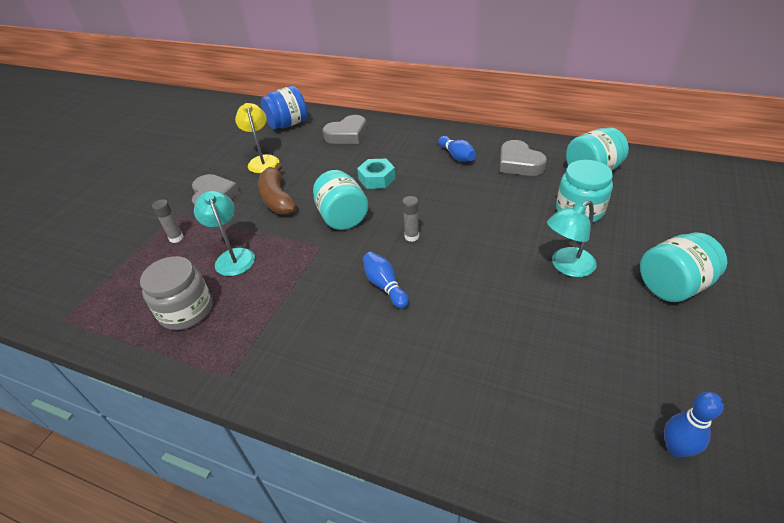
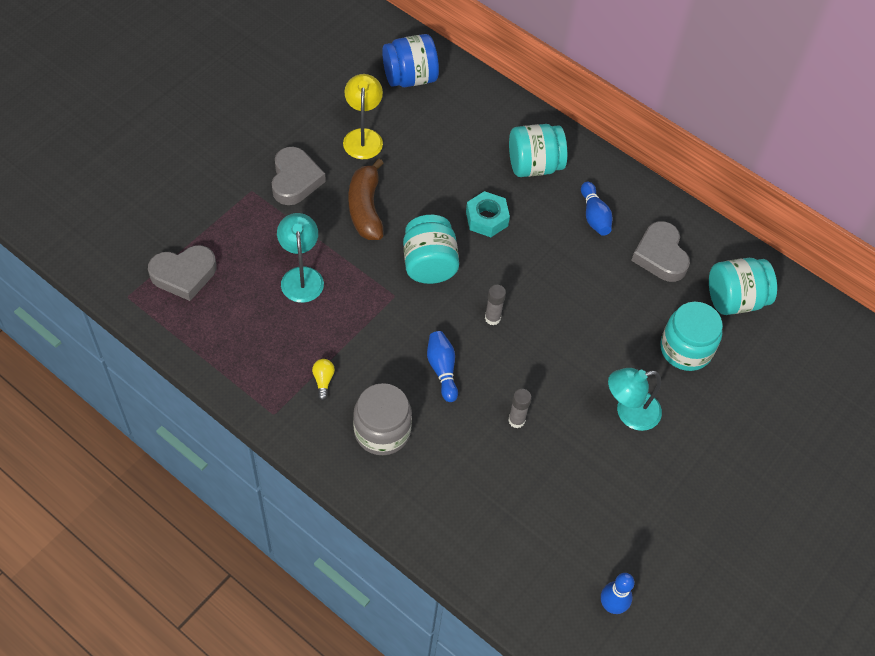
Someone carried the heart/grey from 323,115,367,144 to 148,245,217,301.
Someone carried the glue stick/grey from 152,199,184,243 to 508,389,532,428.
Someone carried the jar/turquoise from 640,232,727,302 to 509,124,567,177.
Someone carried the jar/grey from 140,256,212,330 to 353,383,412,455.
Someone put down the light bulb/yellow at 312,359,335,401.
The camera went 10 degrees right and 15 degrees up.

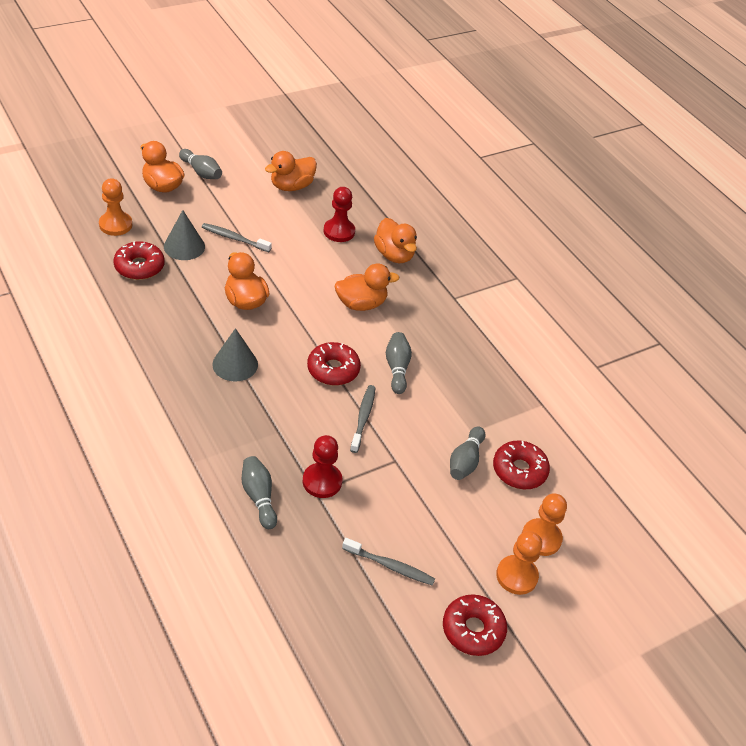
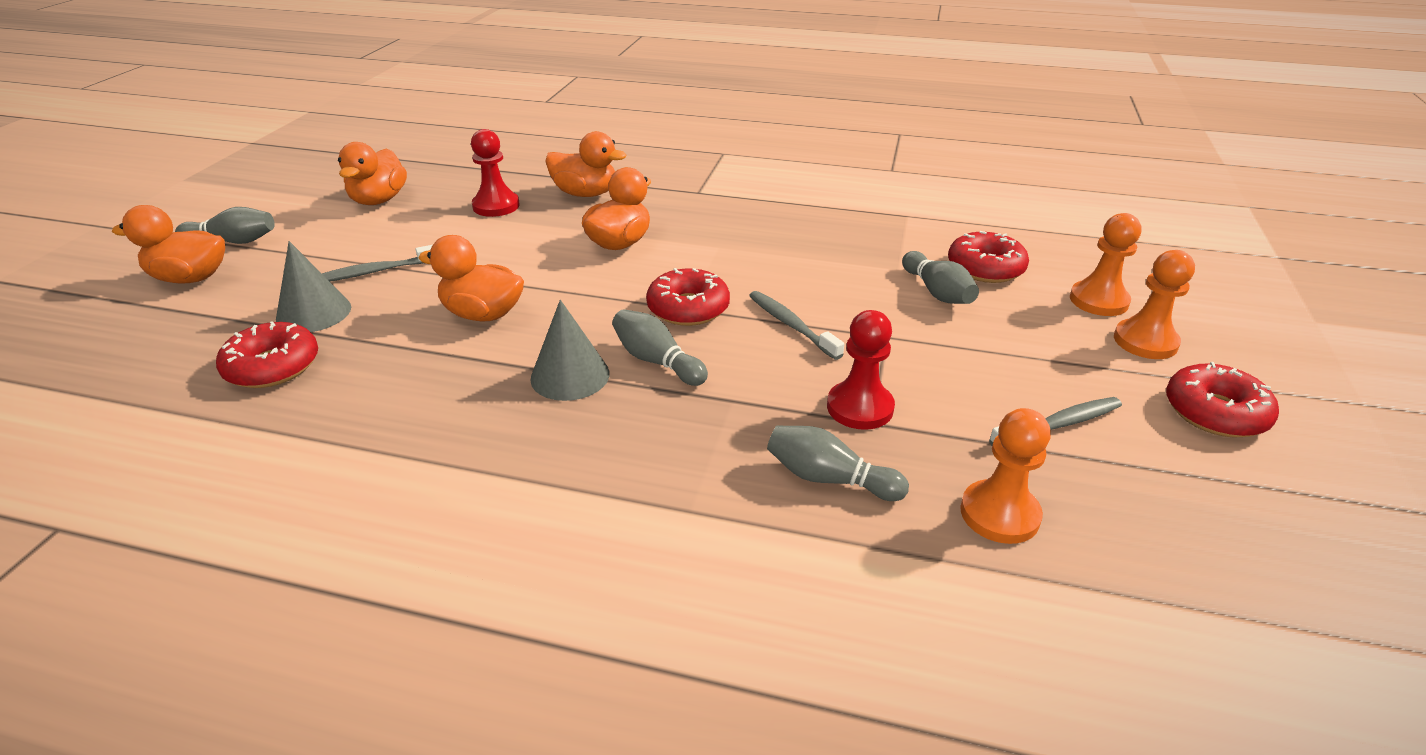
Someone carried the pawn/orange from 99,178,132,236 to 960,408,1051,544.
Someone carried the bowling pin/grey from 386,332,412,394 to 612,309,708,386.
The camera went 40 degrees left and 10 degrees down.

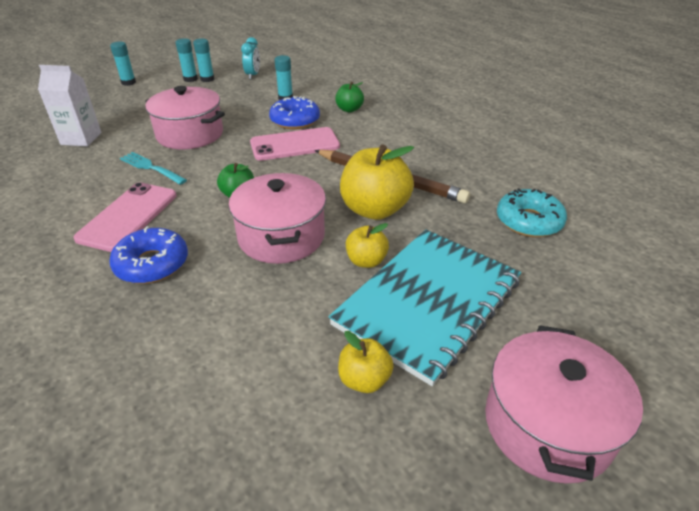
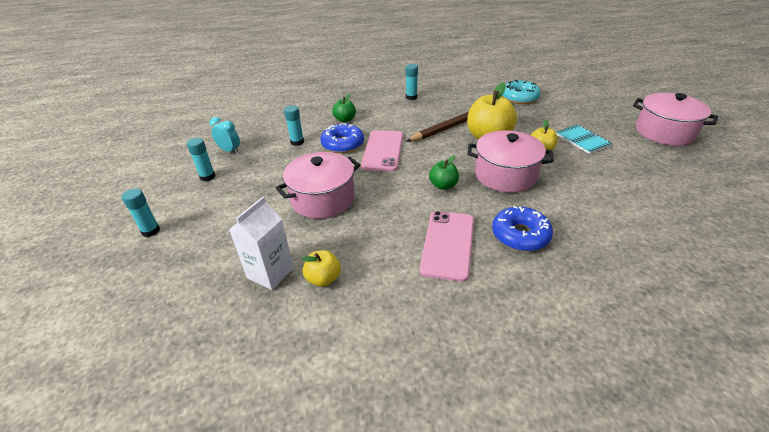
Someone carried the glue stick/turquoise from 175,38,198,82 to 406,64,418,100.
Someone took away the fork/turquoise at 120,152,187,185.
Someone rotated the phone/pink at 73,182,177,252 by 60 degrees clockwise.
Someone scaled the notebook/turquoise at 329,230,521,386 by 0.46.
Someone carried the apple/yellow from 338,331,394,393 to 301,250,341,287.
The camera went 65 degrees left and 0 degrees up.

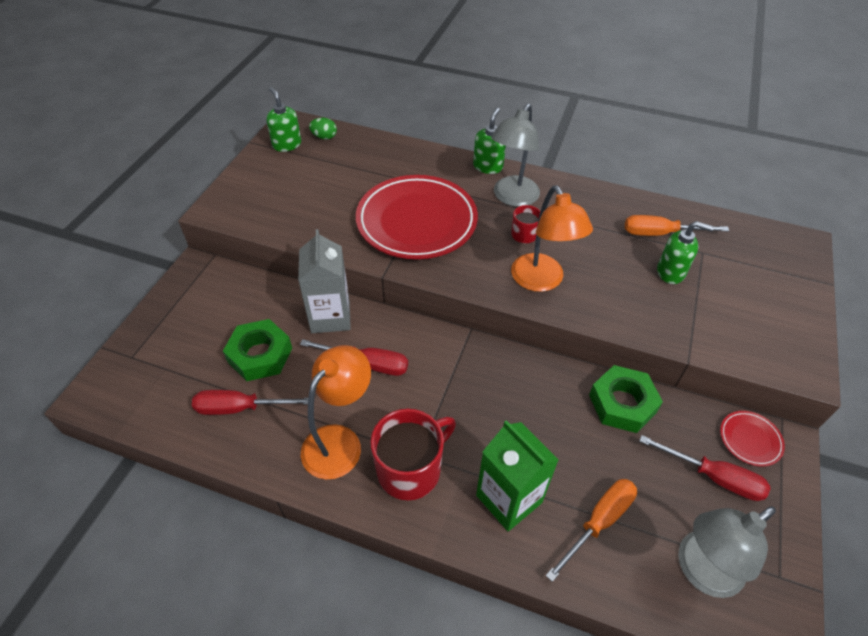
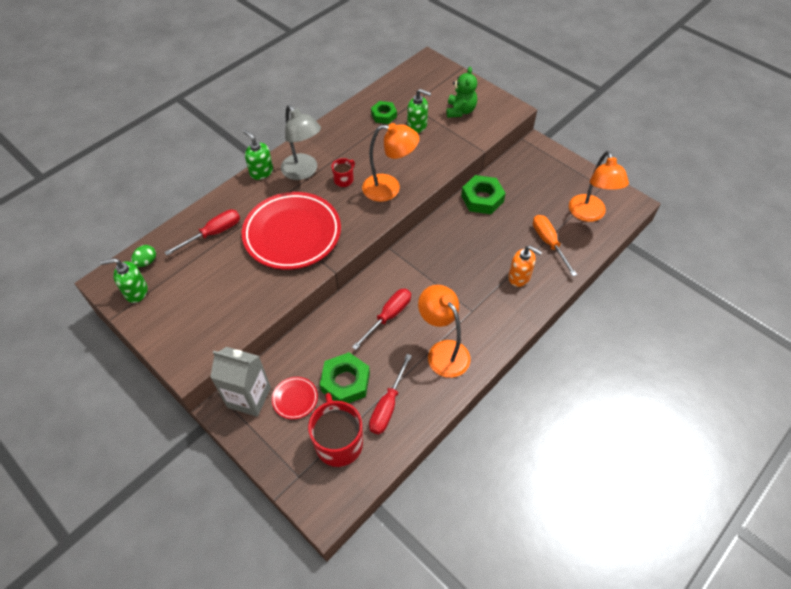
Someone swapped the screwdriver/orange at 625,215,729,236 for the nut/green at 371,101,397,124.
Someone rotated the soap dispenser/green at 657,221,714,284 by 75 degrees clockwise.
Someone carried the carton/grey from 298,229,351,333 to 210,347,271,417.
Someone carried the mug/red from 371,409,456,500 to 308,393,363,467.
Someone carried the plate/red from 720,411,785,467 to 272,377,318,419.
Someone swapped the carton/green at 476,420,559,531 for the soap dispenser/orange at 508,246,542,287.
Someone carried the screwdriver/red from 639,435,770,501 to 164,210,240,255.
Someone repainted the lamp/grey at 678,506,776,598, which became the lamp/orange at 569,151,629,222.
Someone put down the teddy bear/green at 446,67,477,118.
The camera went 65 degrees left and 5 degrees up.

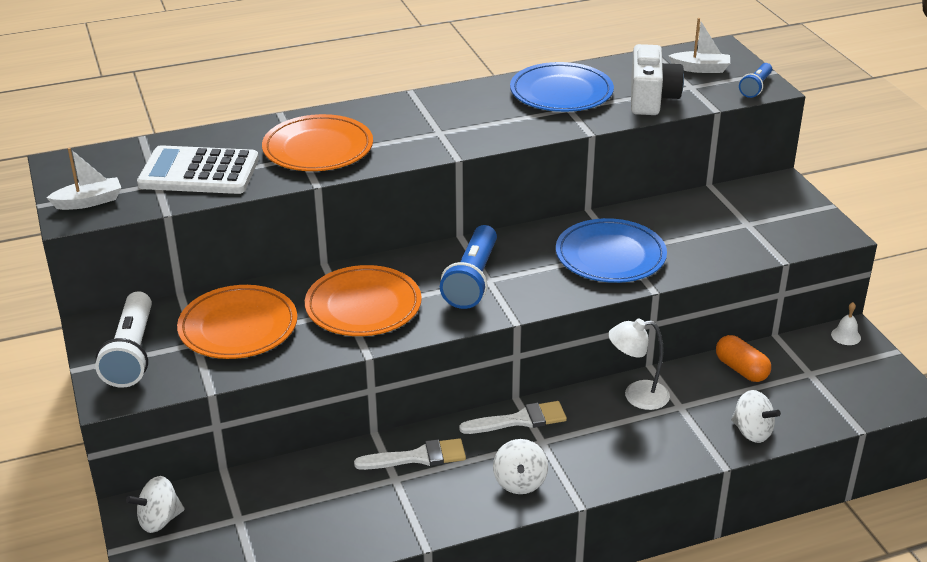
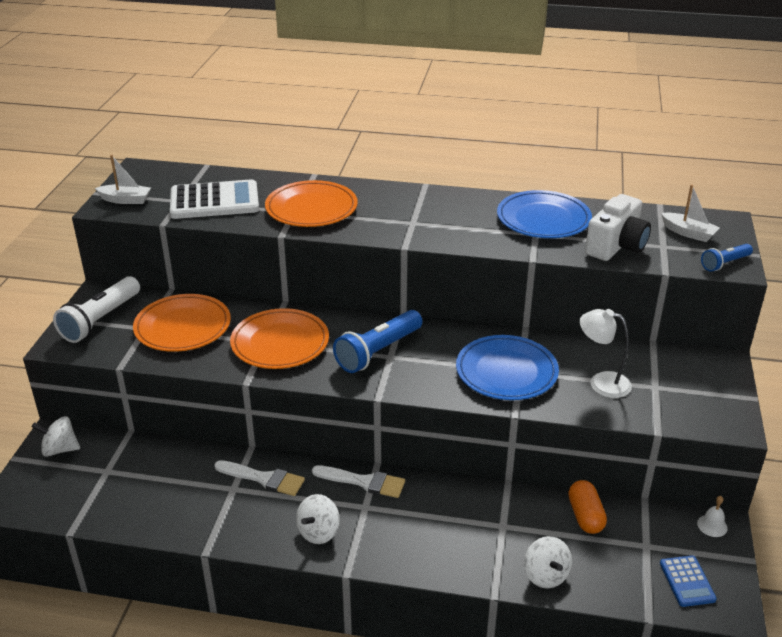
Someone rotated the calculator/white at 137,145,259,194 by 135 degrees clockwise.
Someone carried the lamp/white from 608,318,670,410 to 580,309,632,398.
Someone put down the calculator/blue at 660,555,717,607.
The camera went 30 degrees right and 0 degrees up.

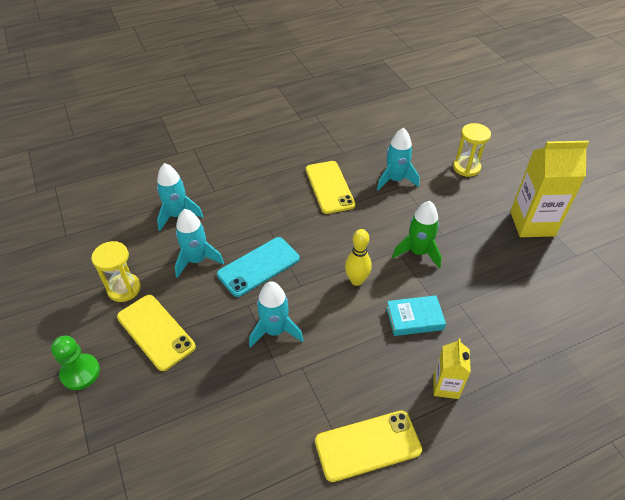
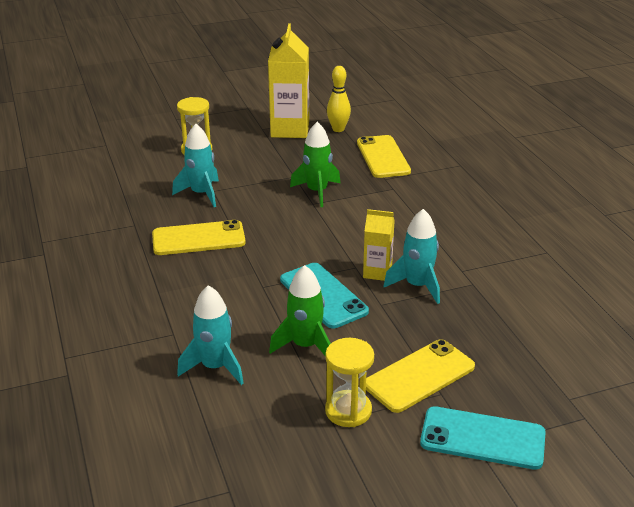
Someone repainted the rocket/turquoise at 175,209,224,278, which became the rocket/green at 269,265,331,355.
Someone carried the bowling pin/yellow from 345,229,372,286 to 327,66,351,132.
Someone took away the book/turquoise at 386,295,446,336.
Someone swapped the pawn/green at 51,336,100,390 for the phone/turquoise at 420,406,546,470.
Someone carried the carton/yellow from 434,338,471,399 to 363,209,395,281.
Someone carried the phone/yellow from 315,411,422,482 to 357,135,411,178.
The camera went 85 degrees left and 15 degrees down.

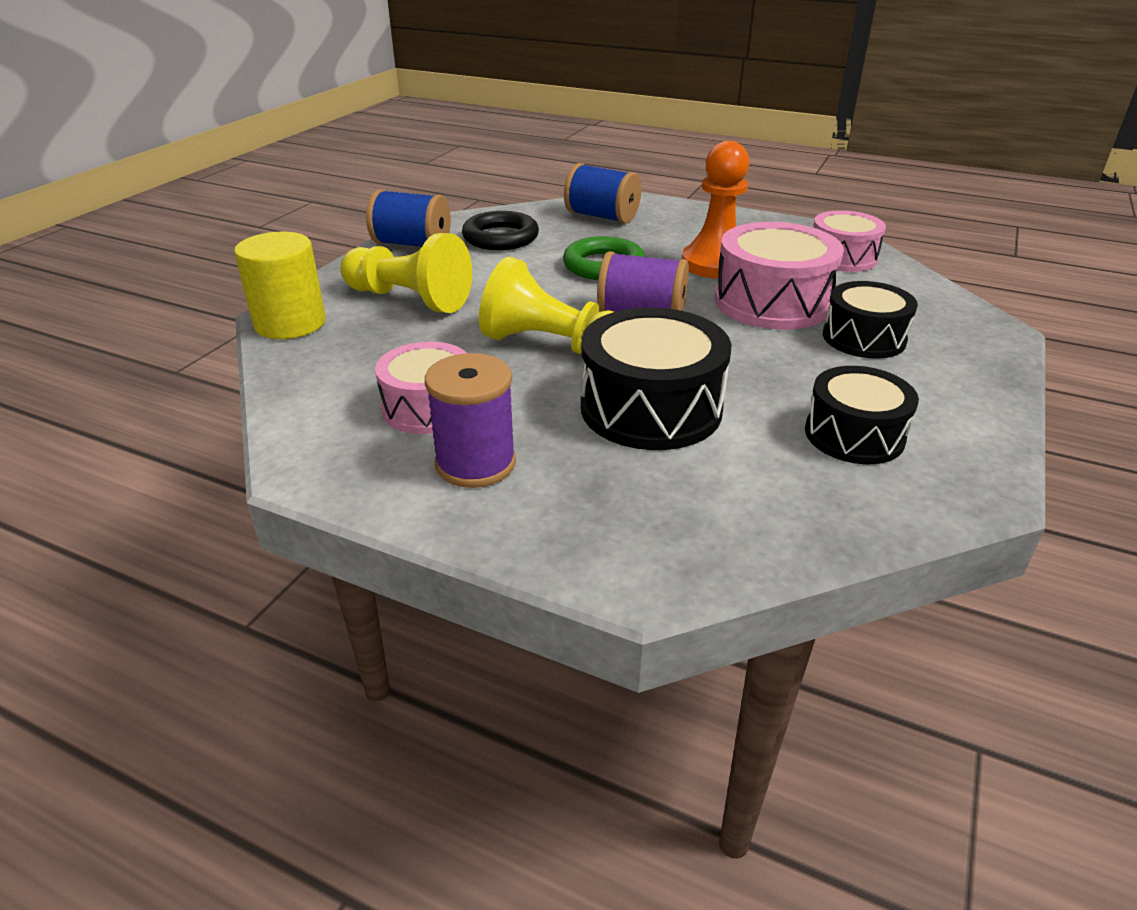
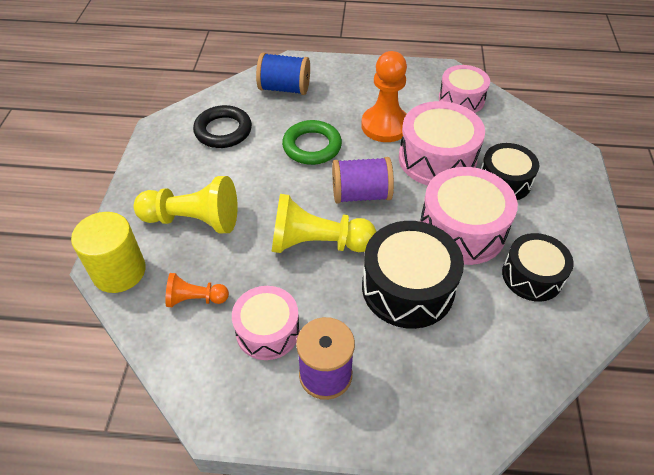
Someone took away the spool/blue at 366,189,451,247.
Someone put down the drum/pink at 420,167,518,265.
Someone put down the pawn/orange at 165,273,229,307.
The camera went 20 degrees left and 15 degrees up.

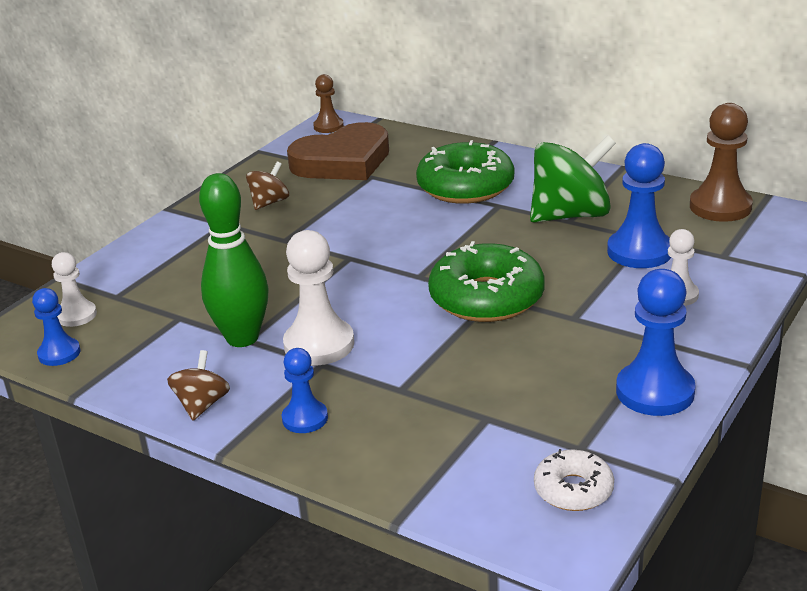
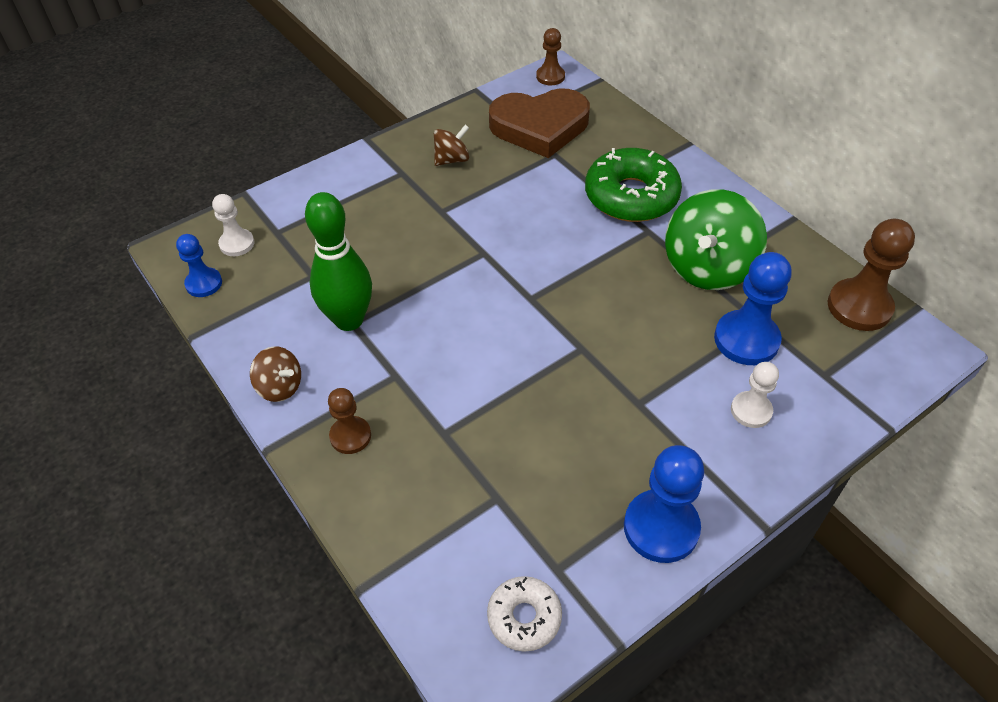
Someone rotated the spinning top/green at 530,135,616,223 by 120 degrees clockwise.
Someone took away the pawn/white at 283,230,354,365.
Someone took away the donut/green at 428,241,545,322.
Someone repainted the pawn/blue at 282,348,328,433, which became the pawn/brown at 328,388,371,454.
Someone rotated the spinning top/brown at 167,350,230,421 by 90 degrees clockwise.
The camera went 20 degrees right and 20 degrees up.

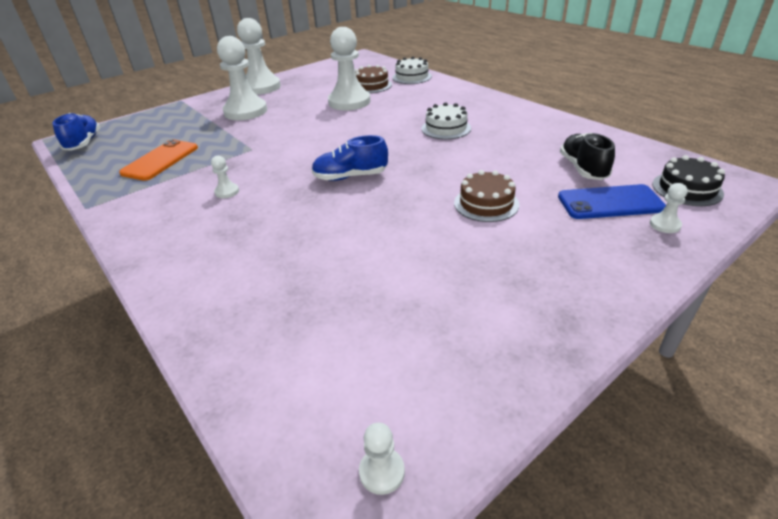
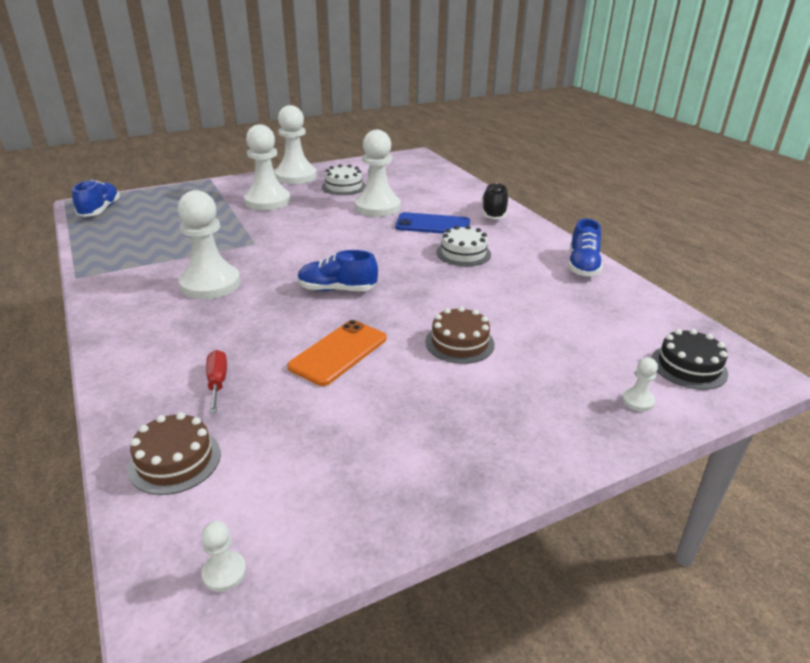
Someone carried the cake/white from 392,56,432,84 to 322,164,366,195.
Someone carried the cake/brown from 355,65,392,93 to 128,412,221,495.
Someone carried the shoe/black from 560,133,615,180 to 481,183,509,219.
Someone carried the phone/orange from 119,139,198,181 to 287,320,386,386.
Someone scaled the pawn/white at 211,155,239,198 by 2.41.
Someone carried the phone/blue from 558,184,666,219 to 395,212,470,234.
Someone put down the shoe/blue at 568,219,603,277.
Someone put down the screwdriver/red at 206,350,227,414.
The camera went 10 degrees right and 5 degrees down.

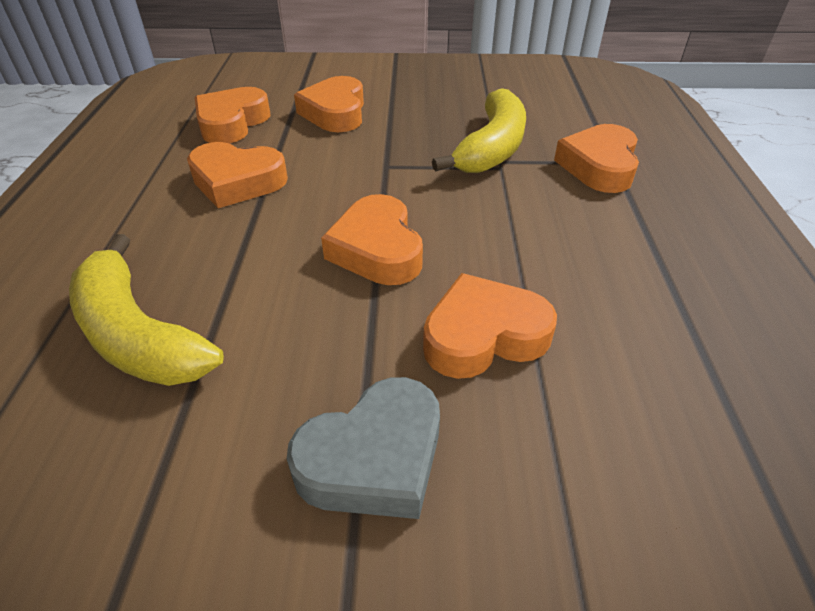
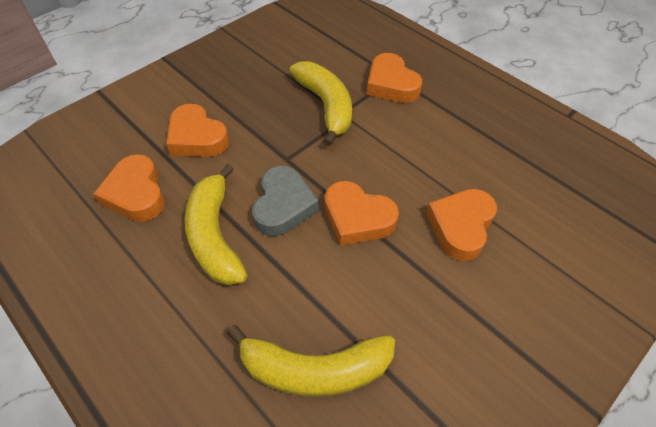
Someone swapped the heart/orange at 187,142,288,208 for the banana/yellow at 185,164,248,285.
Someone carried the heart/grey from 287,377,440,519 to 252,166,319,236.
The camera went 45 degrees left and 10 degrees up.

